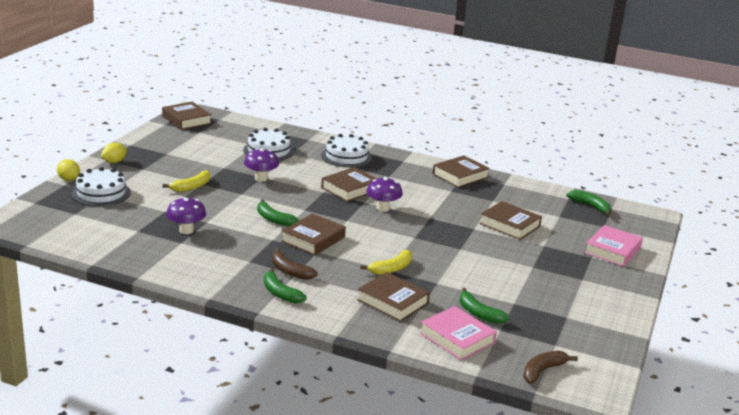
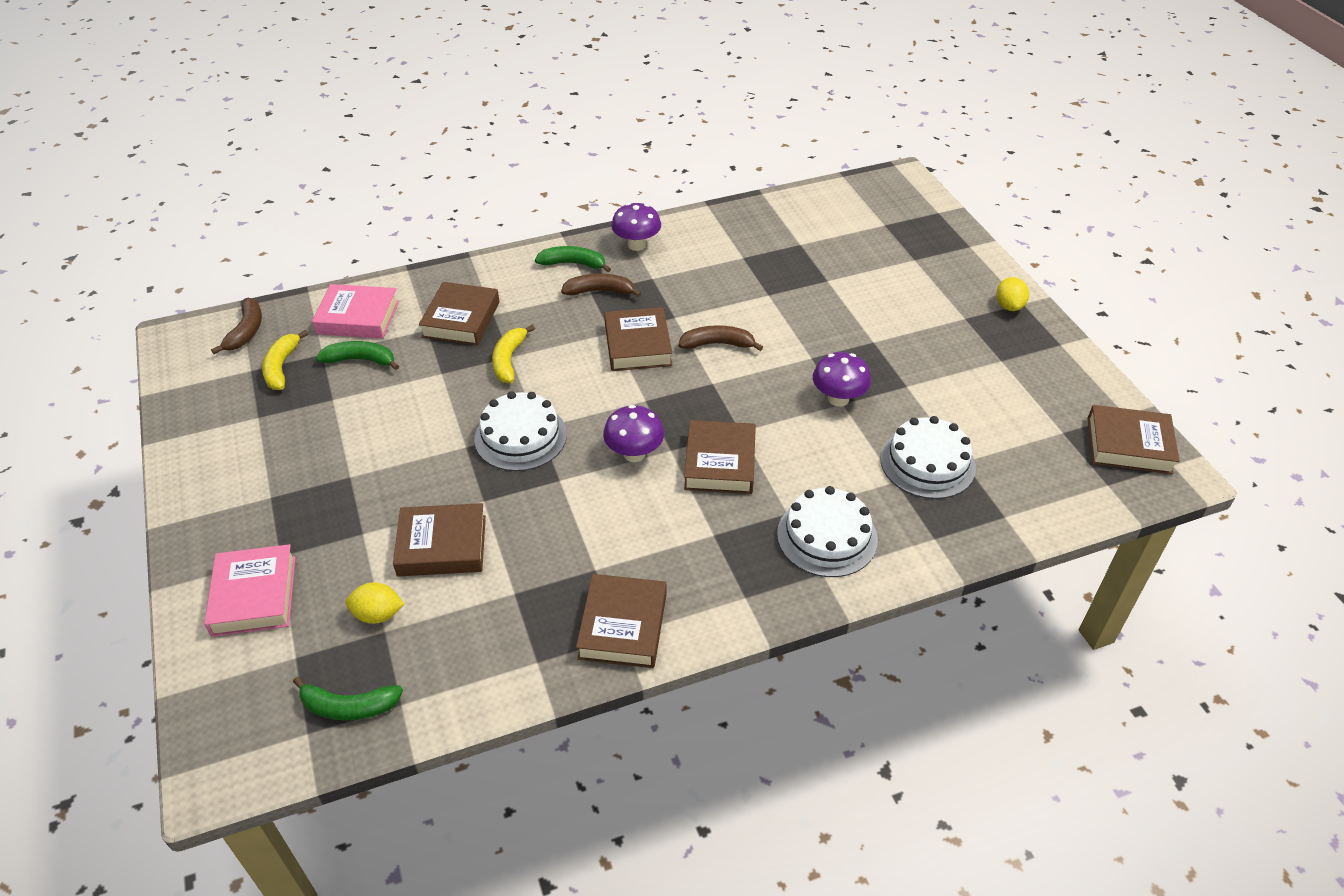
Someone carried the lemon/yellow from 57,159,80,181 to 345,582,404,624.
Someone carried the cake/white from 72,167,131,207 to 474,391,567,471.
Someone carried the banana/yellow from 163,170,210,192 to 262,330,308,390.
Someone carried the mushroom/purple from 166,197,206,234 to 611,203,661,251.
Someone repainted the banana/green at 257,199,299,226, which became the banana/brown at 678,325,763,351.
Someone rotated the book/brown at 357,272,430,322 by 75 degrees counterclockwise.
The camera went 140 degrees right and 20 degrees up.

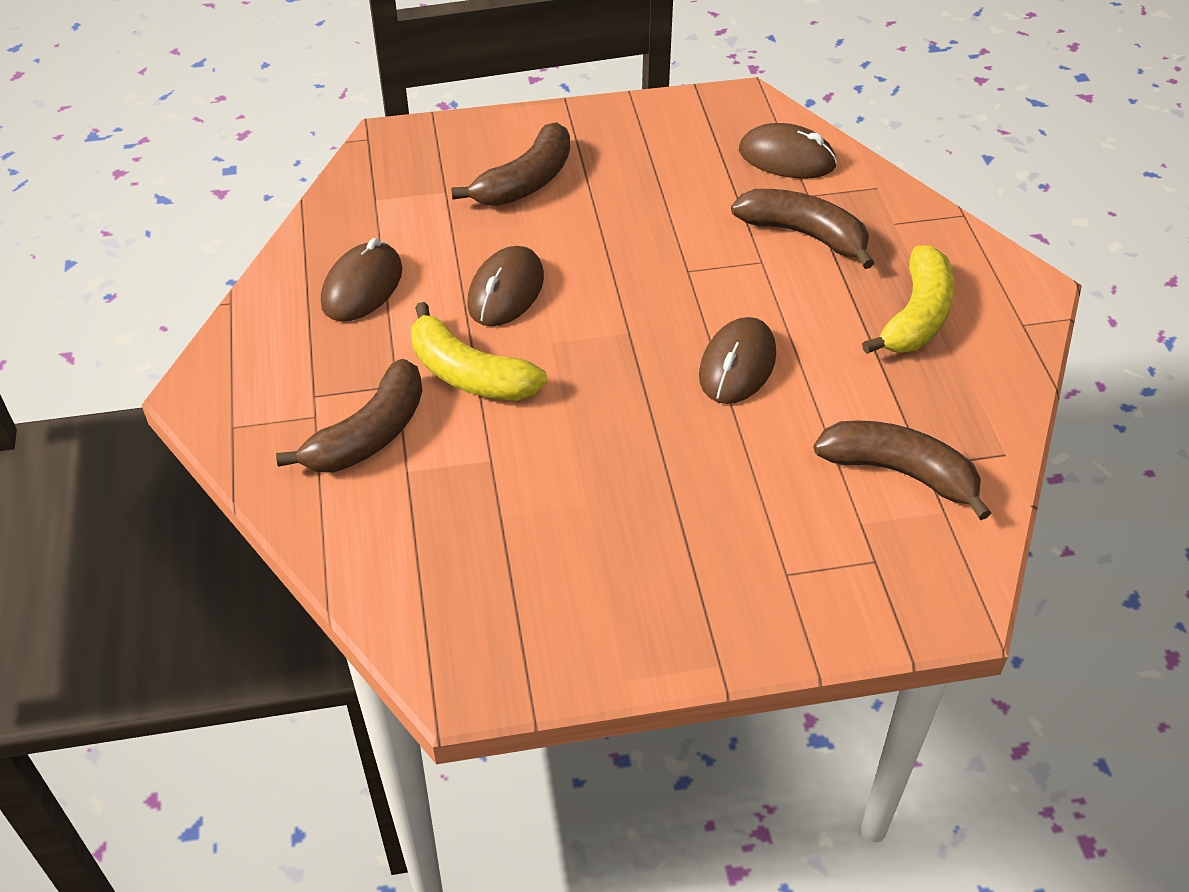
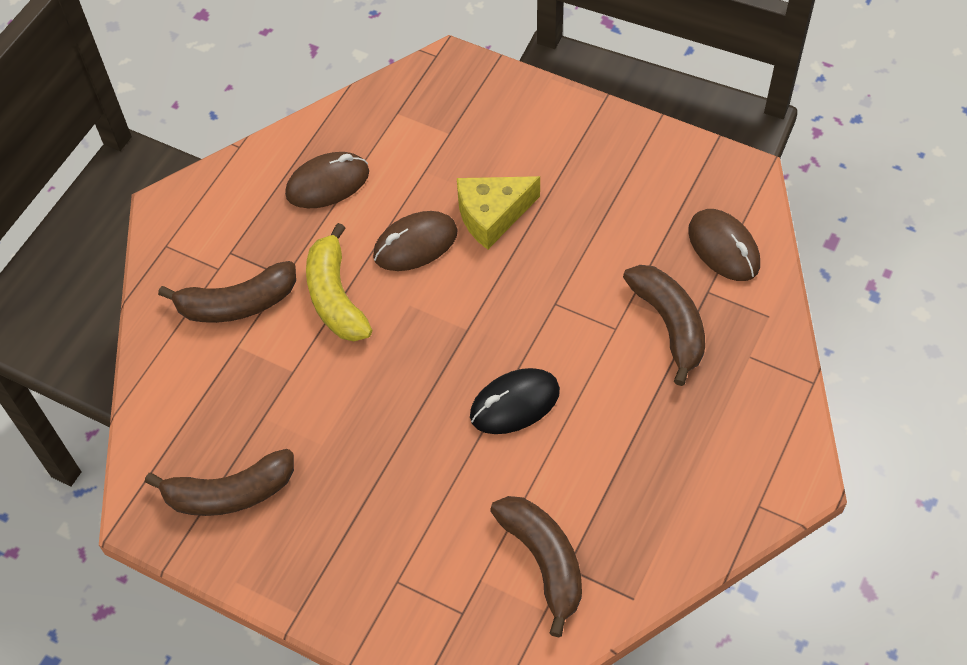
Someone carried the banana/brown from 451,122,570,206 to 145,449,294,516.
Someone took away the banana/yellow at 862,245,954,354.
Someone repainted the mouse/brown at 699,317,776,404, which became the mouse/black at 470,368,560,434.
Someone put down the cheese/yellow at 457,176,540,250.
The camera went 40 degrees right and 10 degrees up.

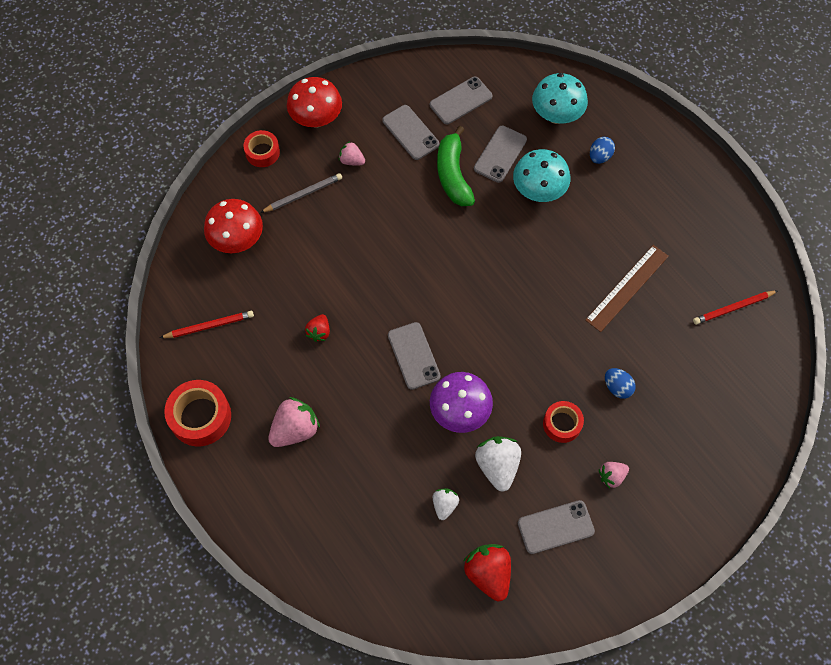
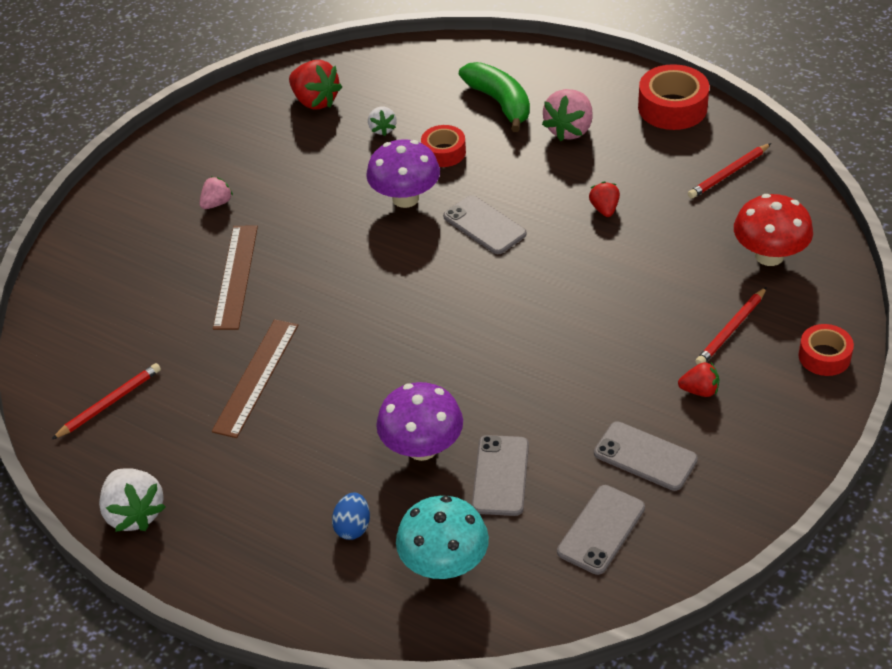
Someone took away the mushroom/red at 287,77,342,128.
Someone carried the banana/green from 437,126,475,206 to 459,62,530,132.
Someone repainted the strawberry/pink at 339,141,365,166, which became the strawberry/red at 678,362,719,397.
Someone repainted the mushroom/turquoise at 513,149,570,202, which became the mushroom/purple at 376,382,463,461.
Someone repainted the pencil/grey at 260,173,342,213, which became the pencil/red at 696,287,767,365.
Someone swapped the egg/blue at 605,368,636,399 for the ruler/brown at 213,225,258,330.
Someone carried the tape/red from 543,401,584,443 to 421,125,466,167.
Someone carried the strawberry/white from 475,436,521,492 to 99,468,166,532.
Someone took away the phone/grey at 518,500,595,554.
The camera went 160 degrees right and 20 degrees down.

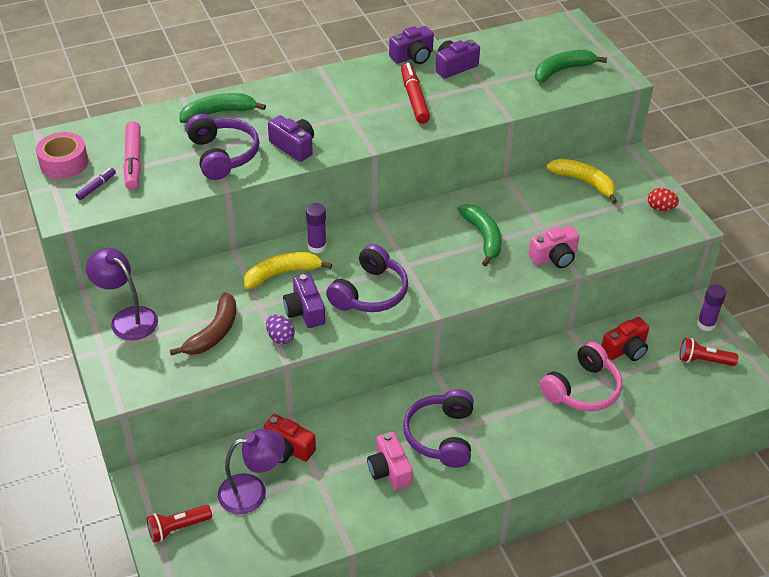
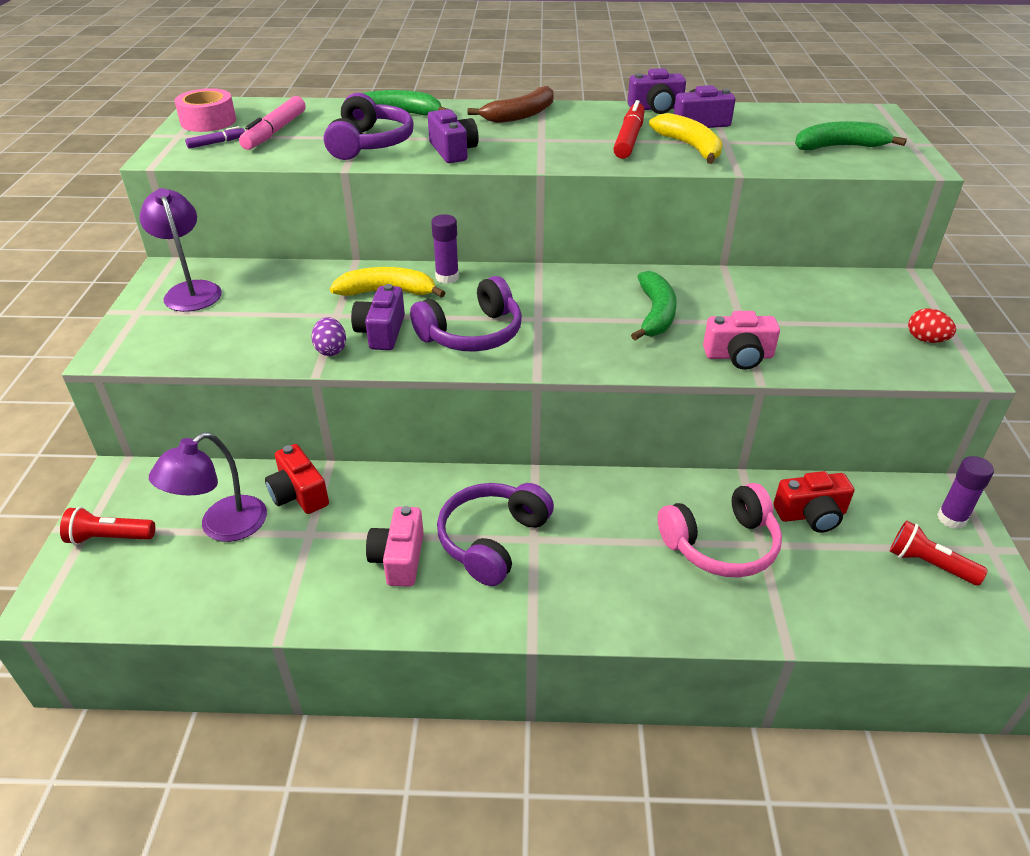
Someone carried the banana/yellow from 546,159,617,204 to 649,113,723,164.
Someone carried the banana/brown from 170,292,236,356 to 468,86,554,123.
Someone rotated the lamp/purple at 218,429,285,514 by 120 degrees clockwise.
The camera went 25 degrees right and 5 degrees down.

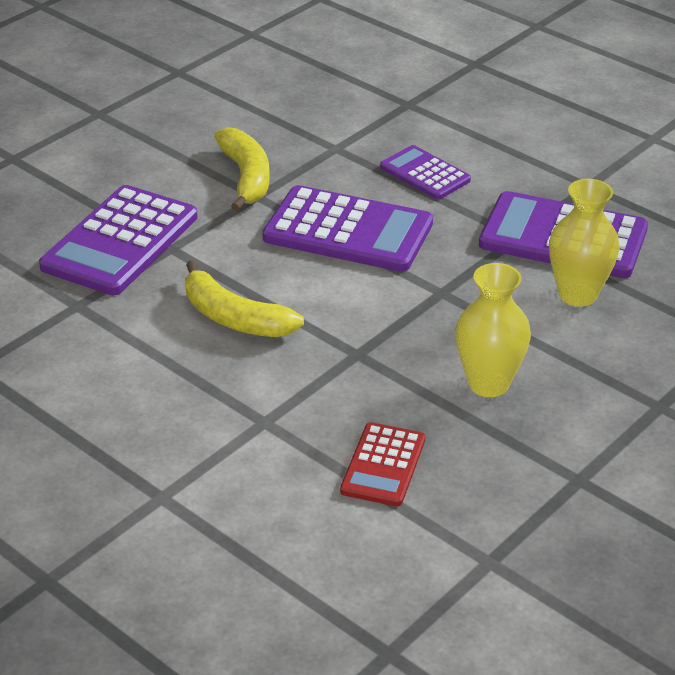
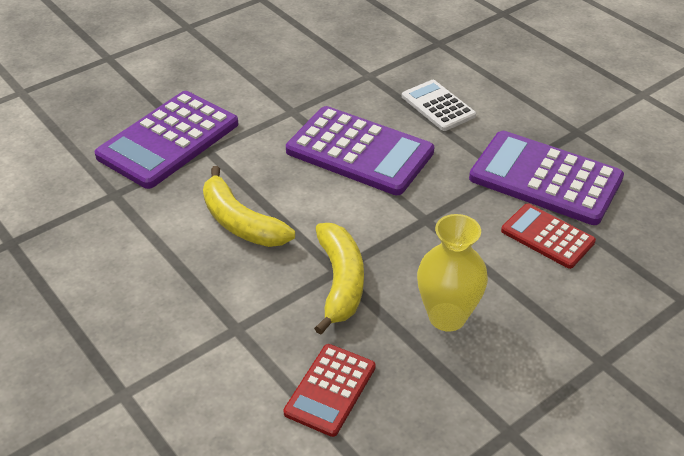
Someone carried the banana/yellow from 214,127,270,212 to 314,223,364,335.
Someone repainted the calculator/purple at 380,145,471,200, which became the calculator/white at 402,80,476,131.
Someone swapped the vase/yellow at 549,179,619,307 for the calculator/red at 501,203,596,269.
The camera went 10 degrees right and 5 degrees up.

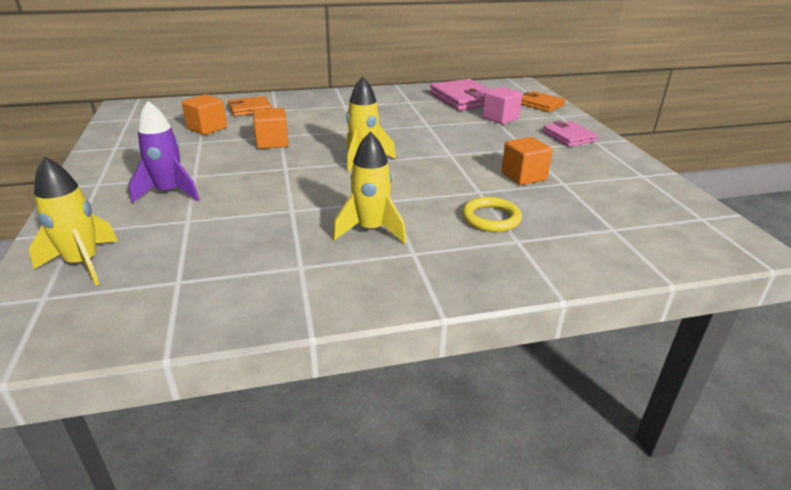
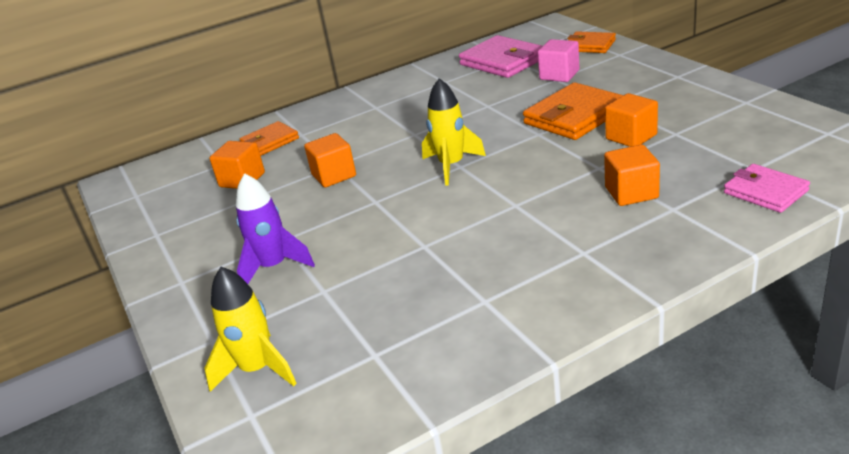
Someone carried the wallet/pink from 543,121,598,147 to 724,164,810,213.
Someone took away the rocket/yellow at 333,132,406,244.
Someone swapped the ring/yellow at 462,197,522,232 for the cube/orange at 604,145,660,206.
Someone put down the wallet/orange at 523,82,623,140.
The camera went 10 degrees left and 0 degrees up.

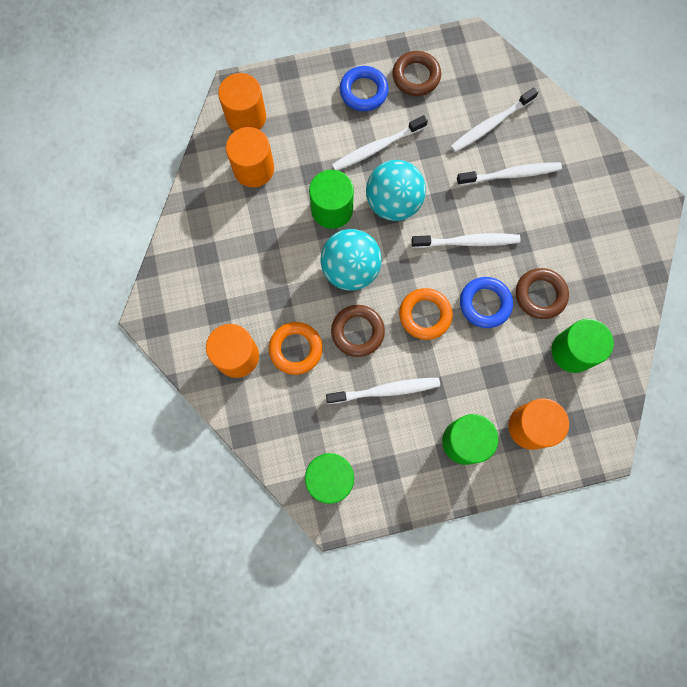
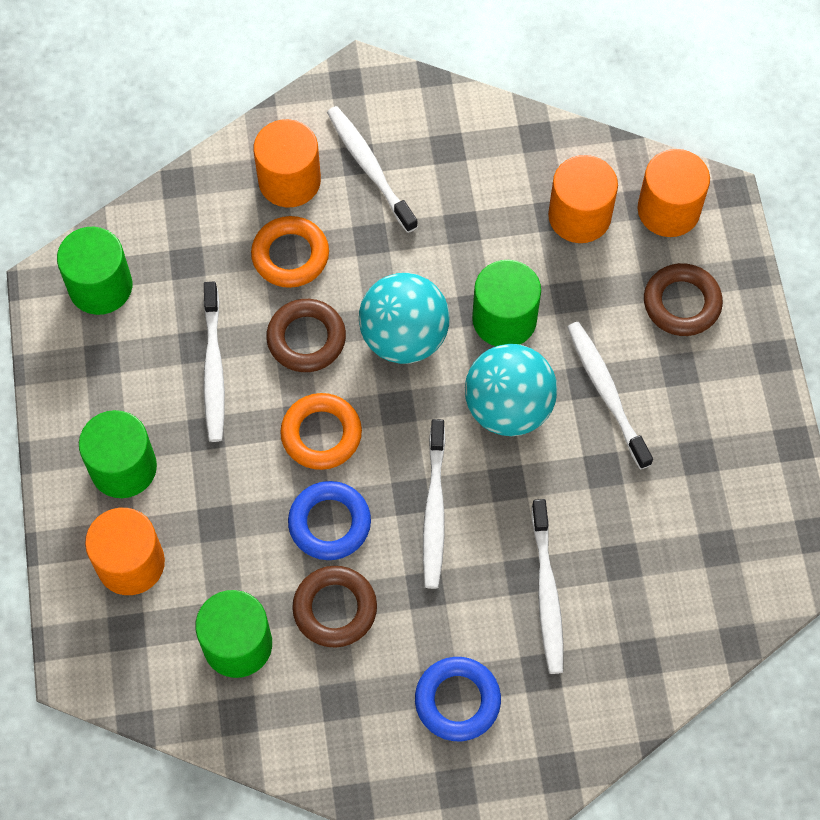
Someone carried the ring/brown from 392,51,441,96 to 644,263,723,336.
Someone carried the ring/blue from 340,66,389,111 to 415,657,501,741.
Someone carried the toothbrush/white from 450,87,539,152 to 327,106,418,233.
The camera went 95 degrees right and 10 degrees down.

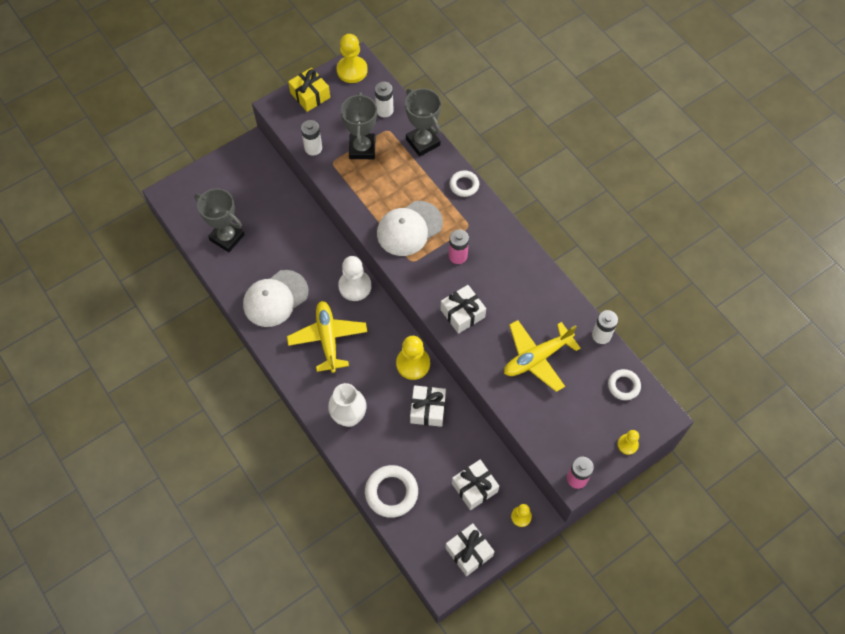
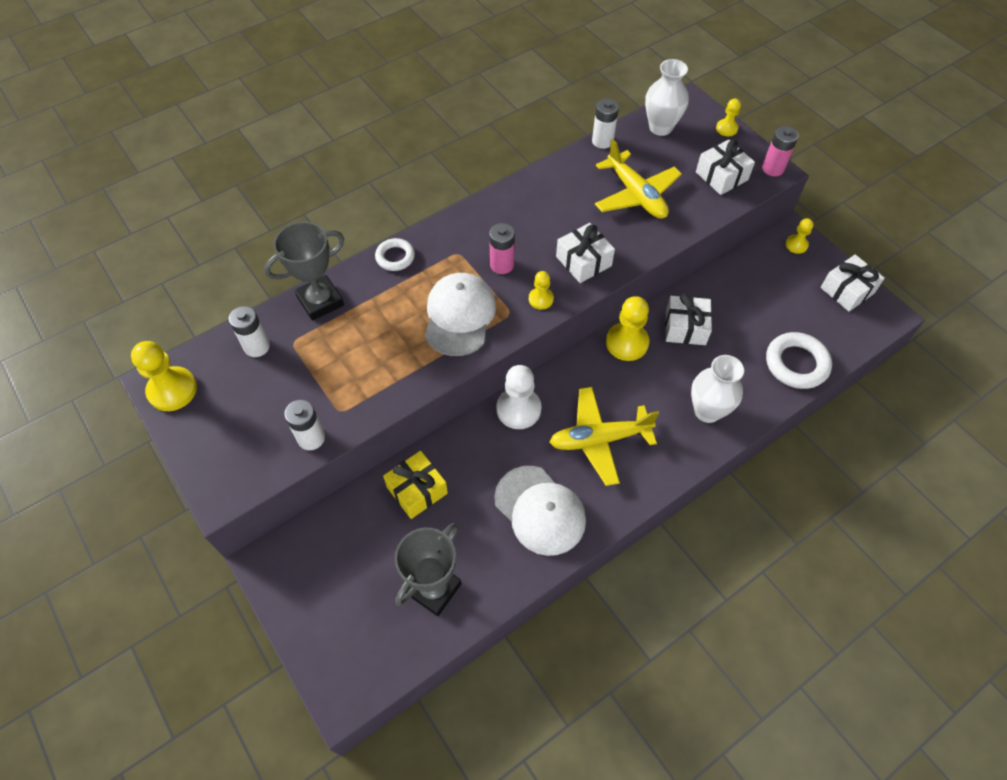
Someone carried the gift/yellow from 288,67,330,112 to 383,451,448,519.
Someone took away the trophy/grey at 341,92,377,159.
Someone rotated the cap/white at 377,201,443,256 by 135 degrees counterclockwise.
Someone swapped the ring/white at 608,369,641,400 for the vase/white at 645,59,689,136.
Someone carried the gift/white from 452,460,499,510 to 696,140,755,195.
Someone put down the pawn/yellow at 529,271,554,310.
The camera went 90 degrees left and 5 degrees down.

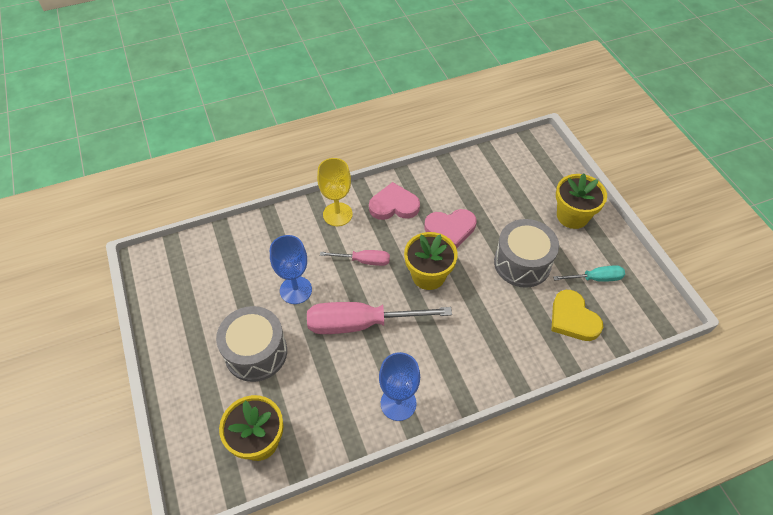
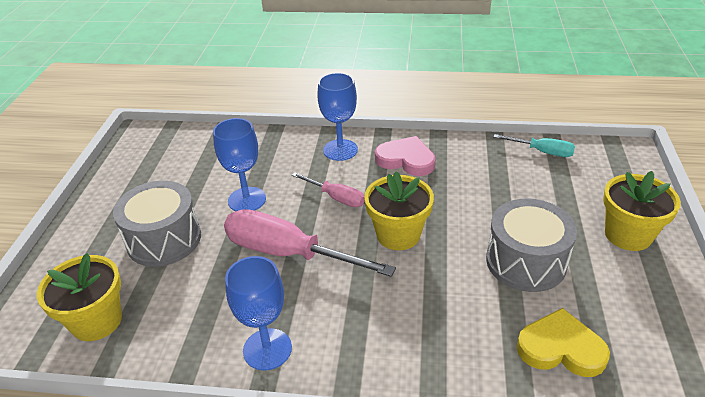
Someone repainted the goblet/yellow at 317,158,353,226, which became the goblet/blue at 317,73,358,161.
Someone took away the heart/pink at 424,209,477,248.
Someone carried the screwdriver/turquoise from 553,265,625,282 to 493,134,575,157.
Someone rotated the heart/yellow at 551,290,603,341 by 105 degrees clockwise.
The camera went 30 degrees right and 15 degrees down.

